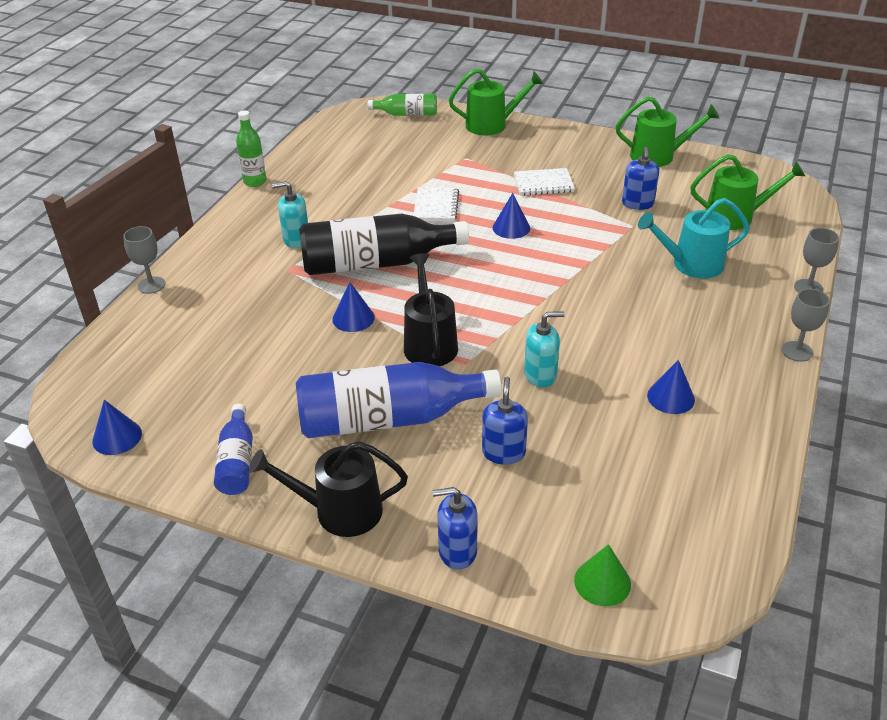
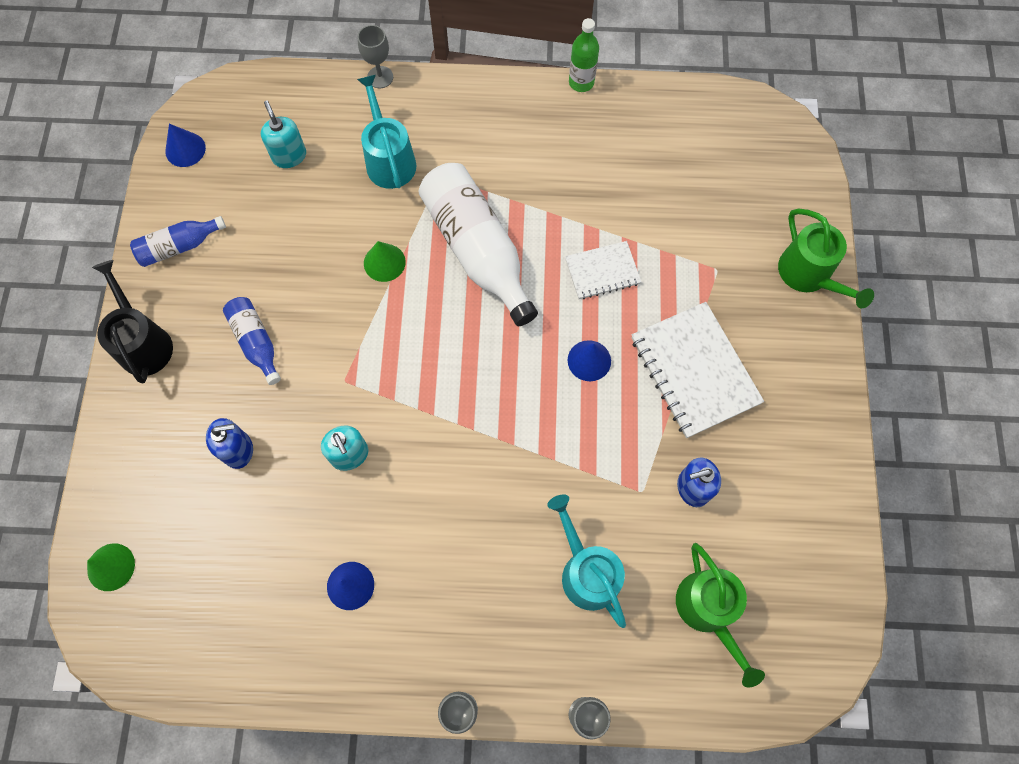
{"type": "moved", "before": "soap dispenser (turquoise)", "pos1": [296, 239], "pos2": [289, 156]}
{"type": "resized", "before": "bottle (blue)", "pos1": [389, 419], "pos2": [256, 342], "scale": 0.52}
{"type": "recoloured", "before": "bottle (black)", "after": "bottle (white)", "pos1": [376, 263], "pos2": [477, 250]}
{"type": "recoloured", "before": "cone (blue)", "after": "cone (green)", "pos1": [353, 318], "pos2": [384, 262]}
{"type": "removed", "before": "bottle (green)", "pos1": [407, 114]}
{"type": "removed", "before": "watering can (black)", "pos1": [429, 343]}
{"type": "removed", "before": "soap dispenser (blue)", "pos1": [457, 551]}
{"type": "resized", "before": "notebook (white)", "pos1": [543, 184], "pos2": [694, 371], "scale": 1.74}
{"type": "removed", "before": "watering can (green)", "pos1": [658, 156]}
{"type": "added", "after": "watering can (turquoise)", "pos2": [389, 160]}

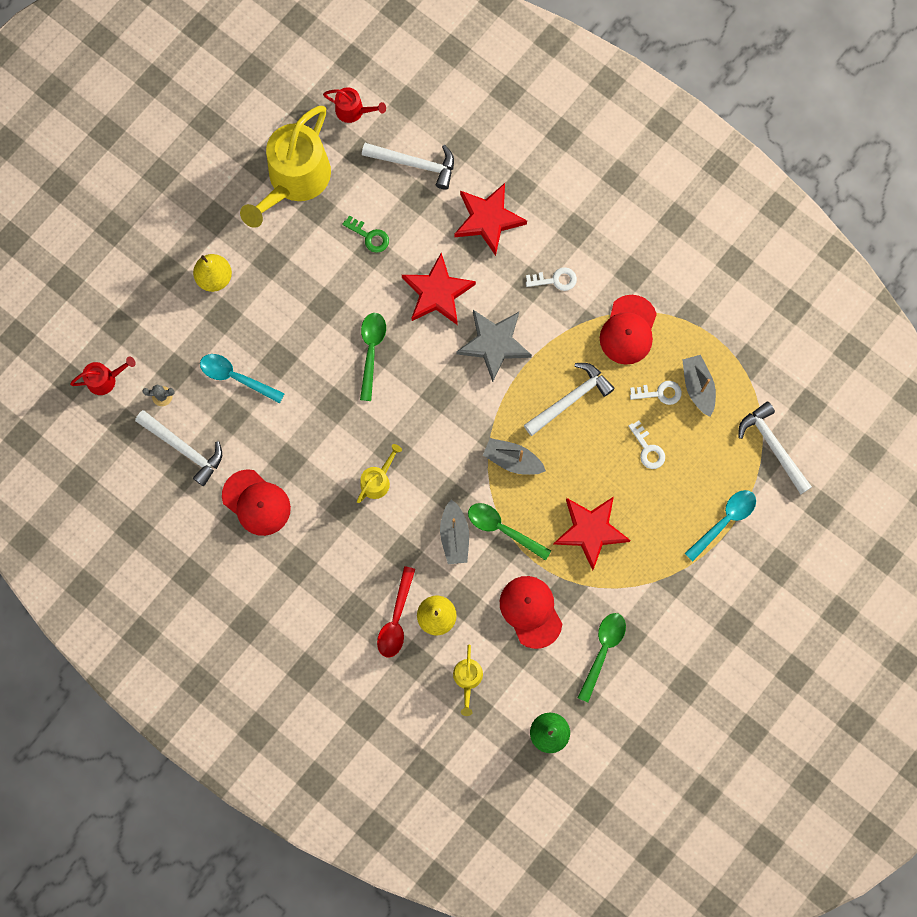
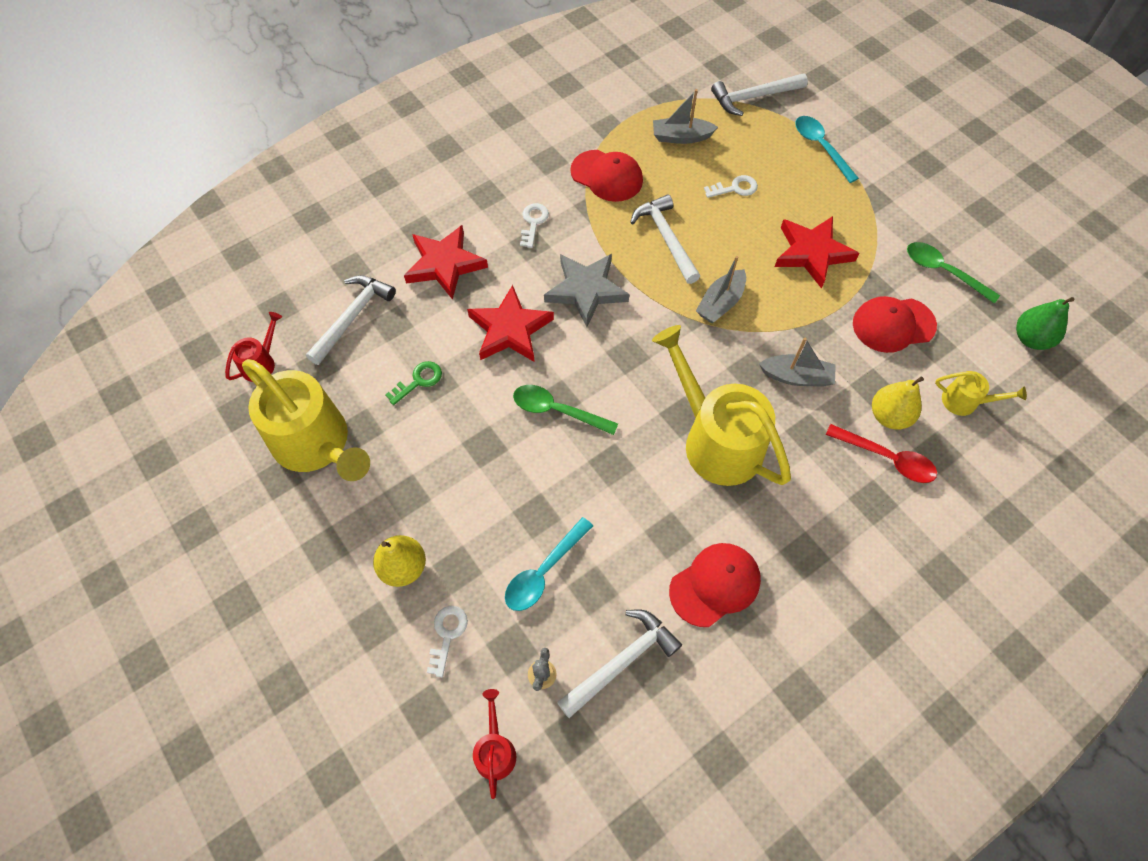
{"type": "resized", "before": "watering can (yellow)", "pos1": [378, 480], "pos2": [715, 439], "scale": 2.2}
{"type": "removed", "before": "spoon (green)", "pos1": [502, 529]}
{"type": "moved", "before": "key (white)", "pos1": [660, 393], "pos2": [447, 634]}

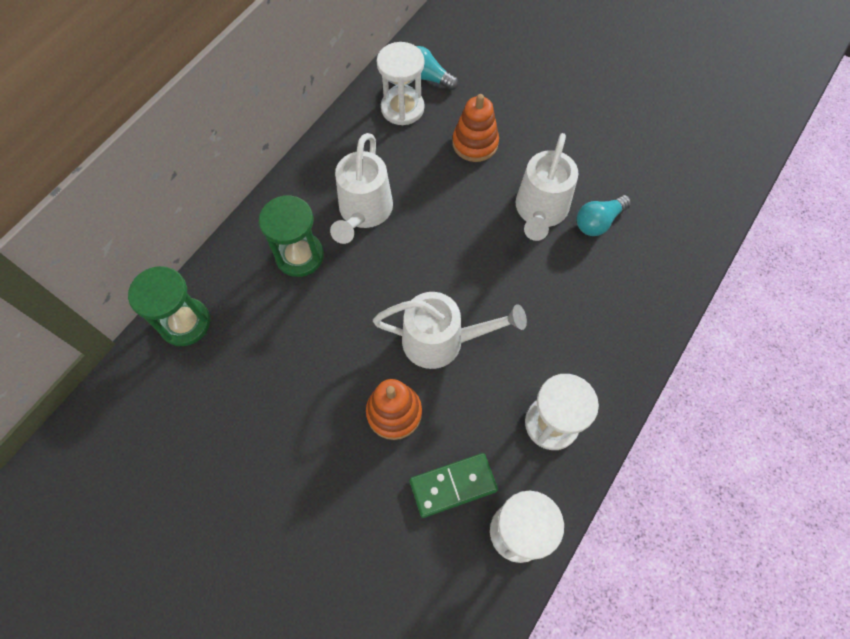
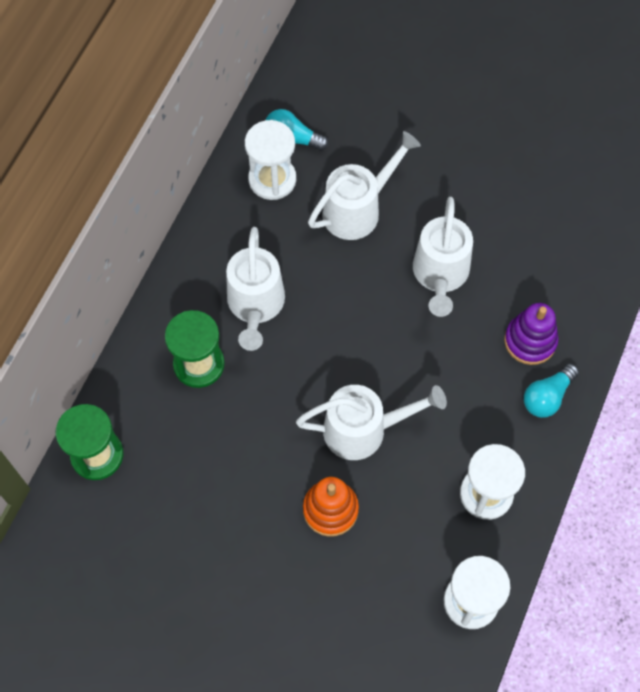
{"type": "removed", "before": "domino (green)", "pos1": [453, 485]}
{"type": "replaced", "before": "stacking toy (orange)", "after": "watering can (white)", "pos1": [475, 143], "pos2": [358, 209]}
{"type": "moved", "before": "light bulb (turquoise)", "pos1": [598, 222], "pos2": [547, 397]}
{"type": "added", "after": "stacking toy (purple)", "pos2": [530, 341]}

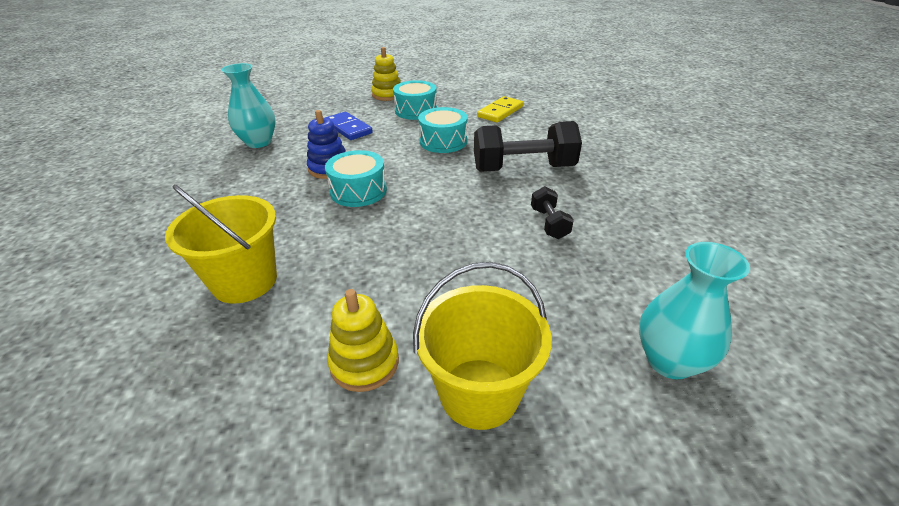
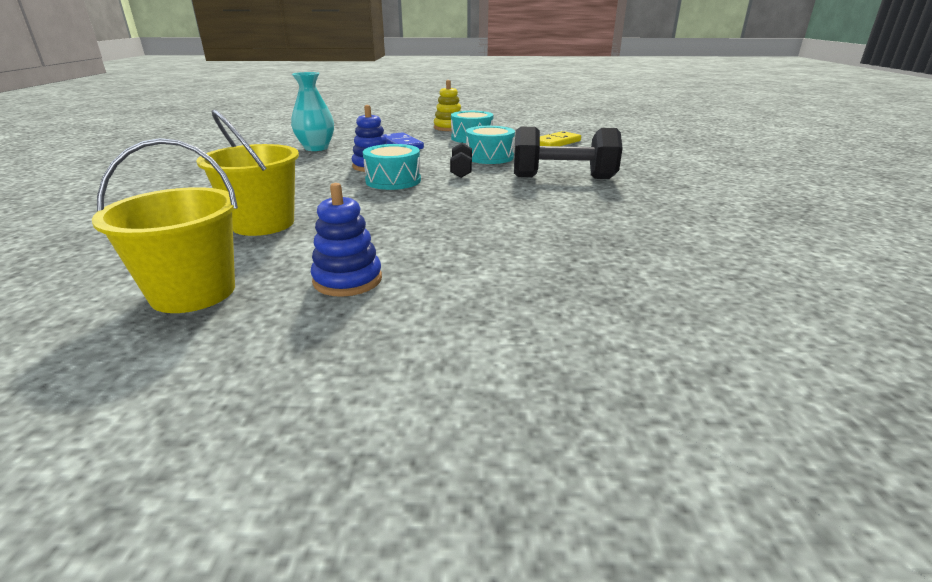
{"type": "recoloured", "before": "stacking toy (yellow)", "after": "stacking toy (blue)", "pos1": [364, 363], "pos2": [347, 280]}
{"type": "moved", "before": "bucket (yellow)", "pos1": [479, 392], "pos2": [193, 292]}
{"type": "moved", "before": "dumbbell (black)", "pos1": [549, 223], "pos2": [461, 171]}
{"type": "removed", "before": "vase (turquoise)", "pos1": [669, 361]}

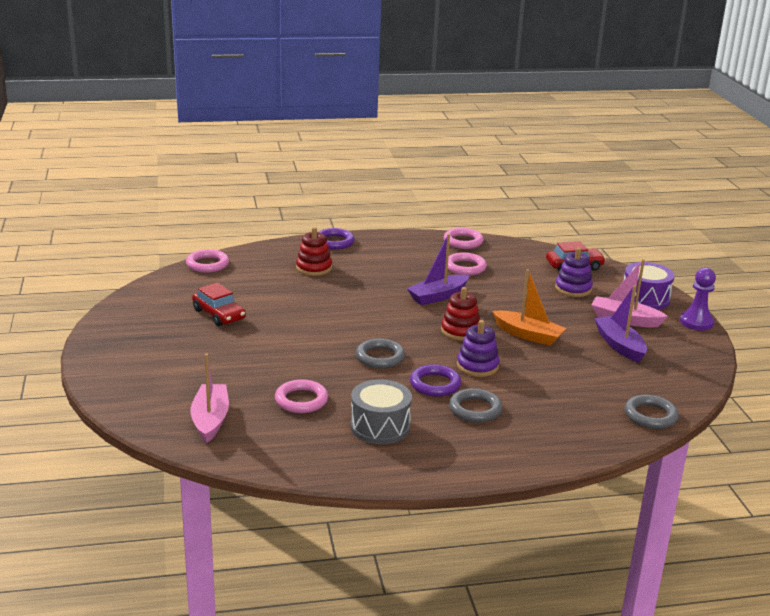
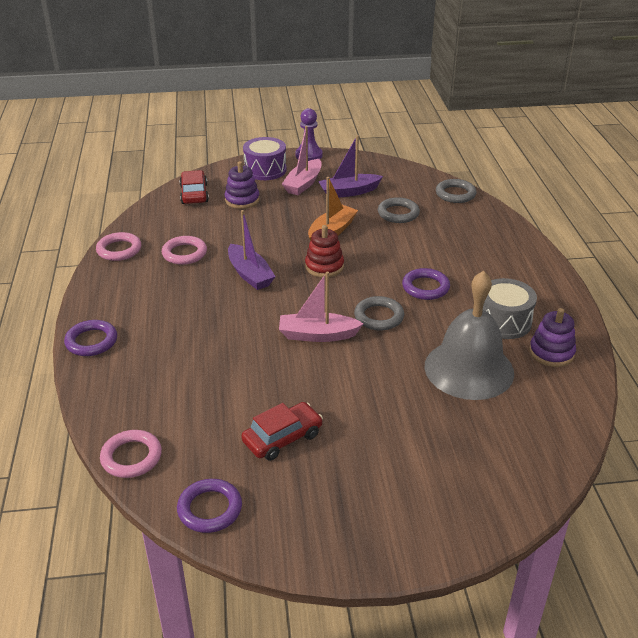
{"type": "moved", "before": "boat (pink)", "pos1": [210, 420], "pos2": [317, 335]}
{"type": "replaced", "before": "ring (pink)", "after": "bell (grey)", "pos1": [301, 400], "pos2": [469, 369]}
{"type": "removed", "before": "stacking toy (red)", "pos1": [314, 268]}
{"type": "moved", "before": "ring (grey)", "pos1": [475, 409], "pos2": [398, 213]}
{"type": "moved", "before": "stacking toy (purple)", "pos1": [477, 366], "pos2": [551, 352]}
{"type": "added", "after": "ring (purple)", "pos2": [210, 509]}

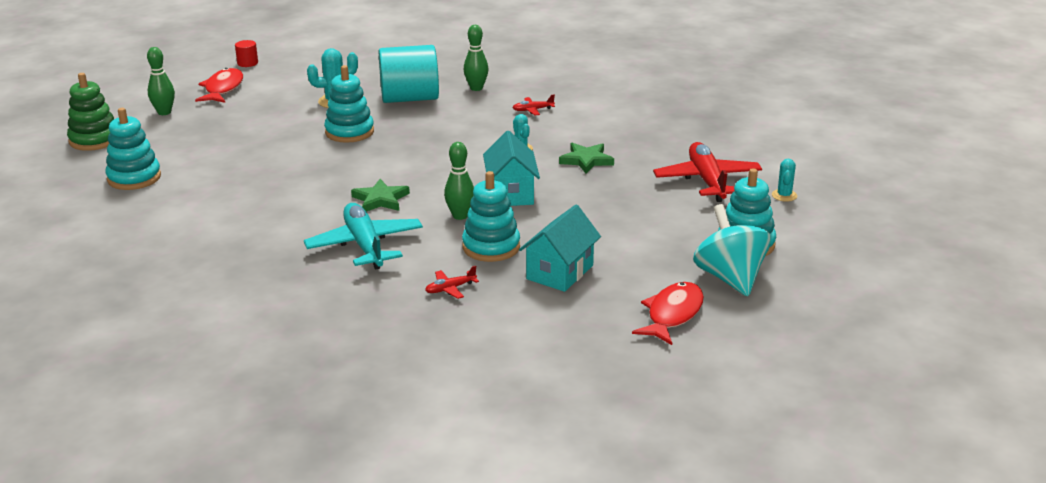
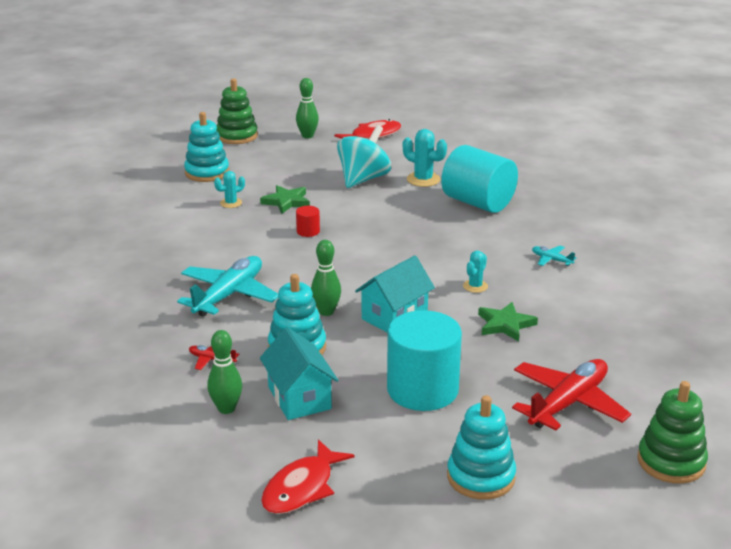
{"type": "moved", "before": "cylinder (red)", "pos1": [247, 63], "pos2": [308, 231]}
{"type": "removed", "before": "stacking toy (turquoise)", "pos1": [349, 132]}
{"type": "moved", "before": "star (green)", "pos1": [380, 199], "pos2": [286, 202]}
{"type": "moved", "before": "bowling pin (green)", "pos1": [476, 88], "pos2": [226, 408]}
{"type": "recoloured", "before": "plane (red)", "after": "plane (turquoise)", "pos1": [533, 110], "pos2": [551, 260]}
{"type": "turned", "before": "house (turquoise)", "pos1": [560, 272], "pos2": [299, 398], "turn": 75}
{"type": "turned", "before": "fish (red)", "pos1": [672, 314], "pos2": [302, 488], "turn": 135}
{"type": "moved", "before": "spinning top (turquoise)", "pos1": [730, 278], "pos2": [363, 179]}
{"type": "moved", "before": "cactus (turquoise)", "pos1": [784, 195], "pos2": [231, 203]}
{"type": "added", "after": "cylinder (turquoise)", "pos2": [422, 390]}
{"type": "added", "after": "stacking toy (green)", "pos2": [671, 462]}

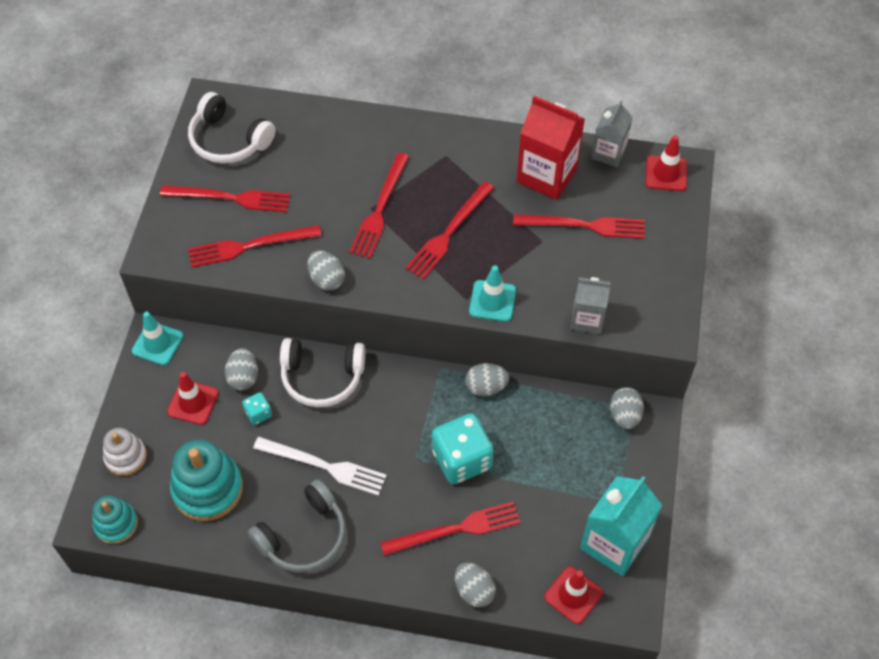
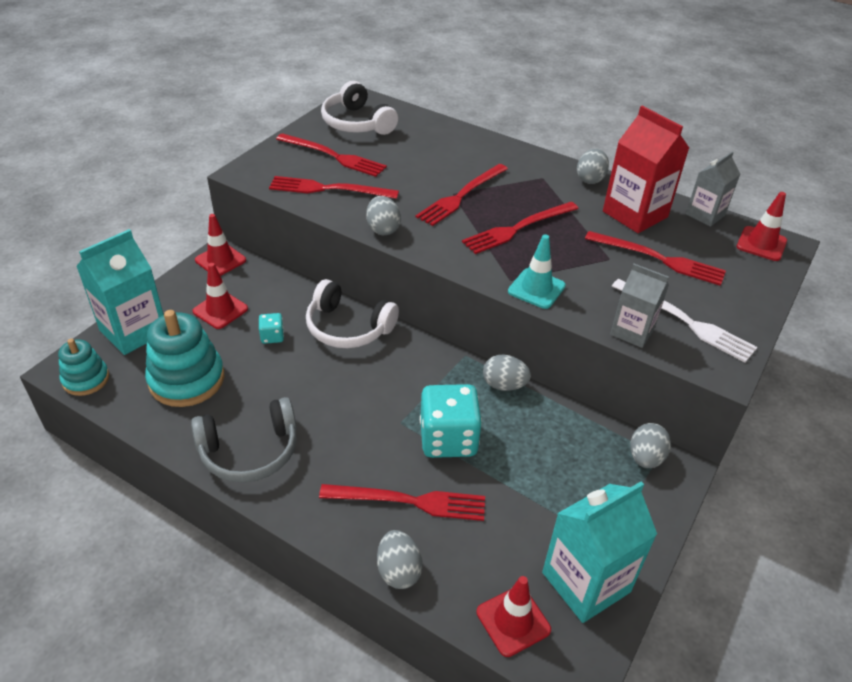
{"type": "replaced", "before": "stacking toy (white)", "after": "carton (turquoise)", "pos1": [126, 457], "pos2": [133, 331]}
{"type": "recoloured", "before": "traffic cone (turquoise)", "after": "traffic cone (red)", "pos1": [157, 343], "pos2": [220, 260]}
{"type": "moved", "before": "egg (grey)", "pos1": [243, 377], "pos2": [590, 179]}
{"type": "moved", "before": "fork (white)", "pos1": [324, 466], "pos2": [685, 322]}

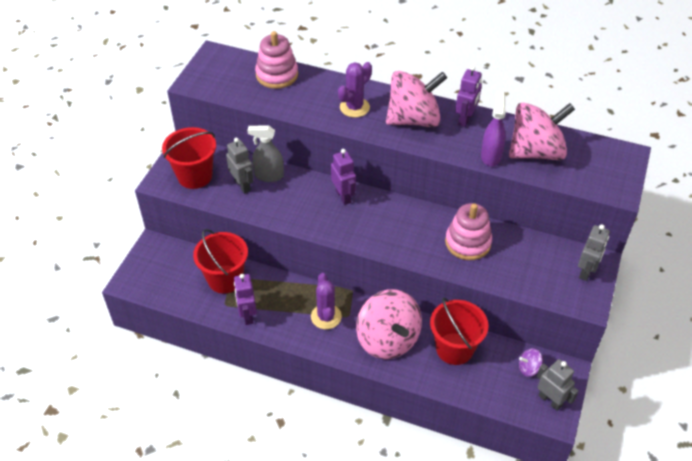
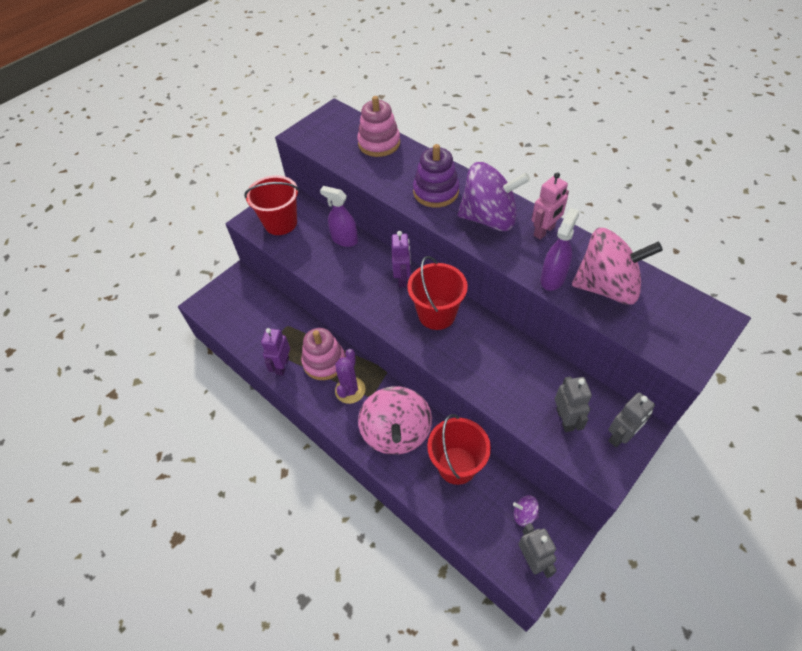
{"type": "moved", "before": "bucket (red)", "pos1": [225, 279], "pos2": [436, 314]}
{"type": "moved", "before": "robot (grey)", "pos1": [242, 185], "pos2": [565, 419]}
{"type": "recoloured", "before": "spray bottle (grey)", "after": "spray bottle (purple)", "pos1": [269, 175], "pos2": [344, 240]}
{"type": "replaced", "before": "cactus (purple)", "after": "stacking toy (purple)", "pos1": [354, 107], "pos2": [436, 192]}
{"type": "recoloured", "before": "spinning top (pink)", "after": "spinning top (purple)", "pos1": [413, 119], "pos2": [489, 218]}
{"type": "moved", "before": "stacking toy (pink)", "pos1": [468, 242], "pos2": [324, 362]}
{"type": "recoloured", "before": "robot (purple)", "after": "robot (pink)", "pos1": [465, 119], "pos2": [544, 231]}

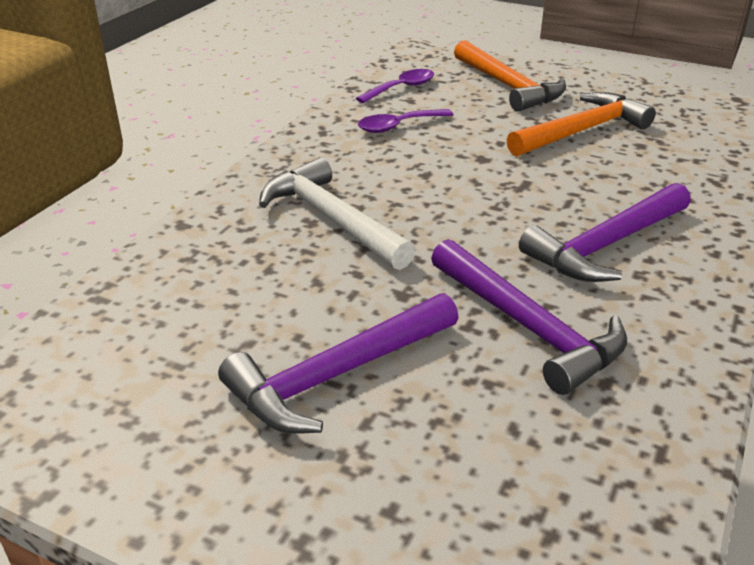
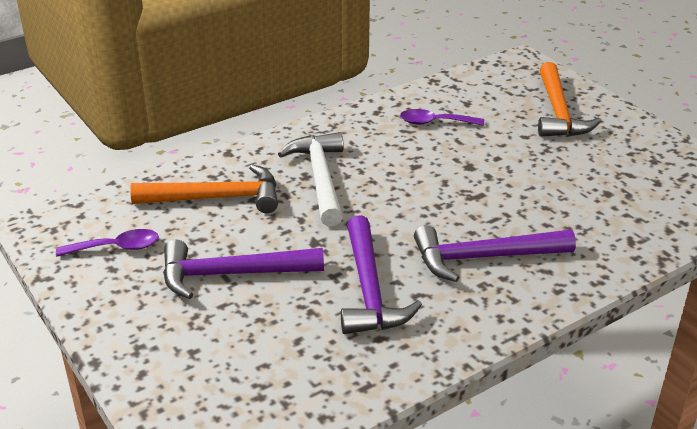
{"type": "moved", "before": "spoon (purple)", "pos1": [401, 88], "pos2": [116, 248]}
{"type": "moved", "before": "hammer (orange)", "pos1": [581, 131], "pos2": [216, 198]}

